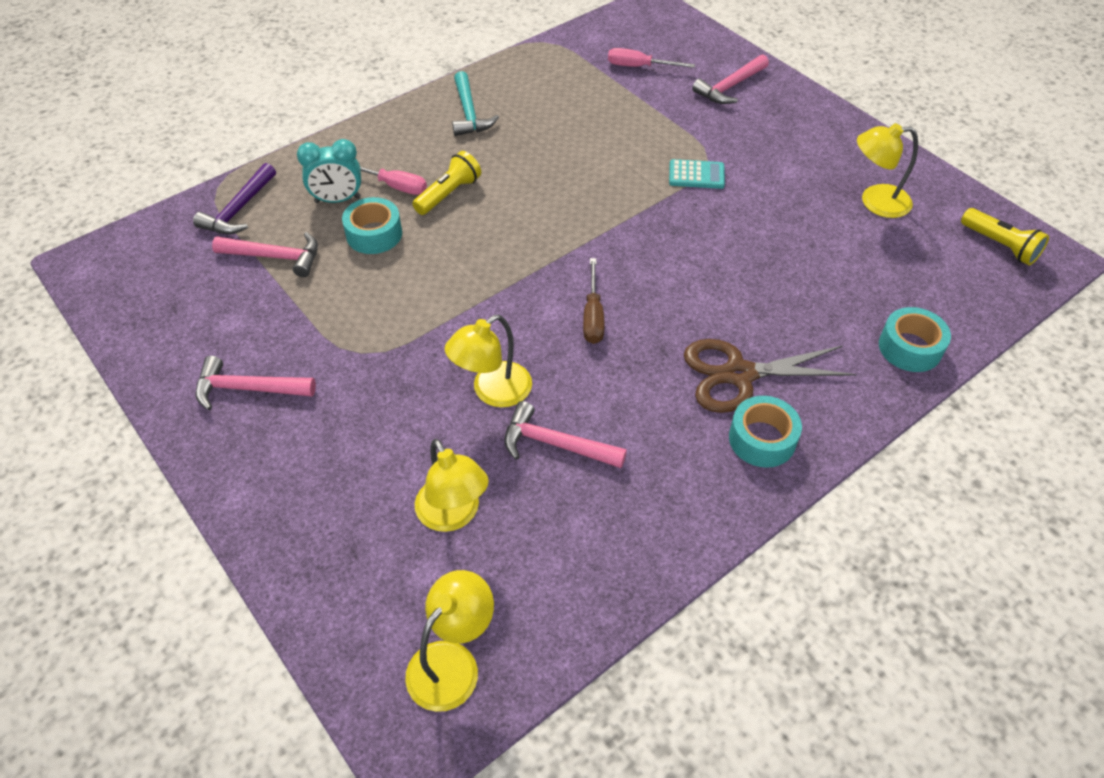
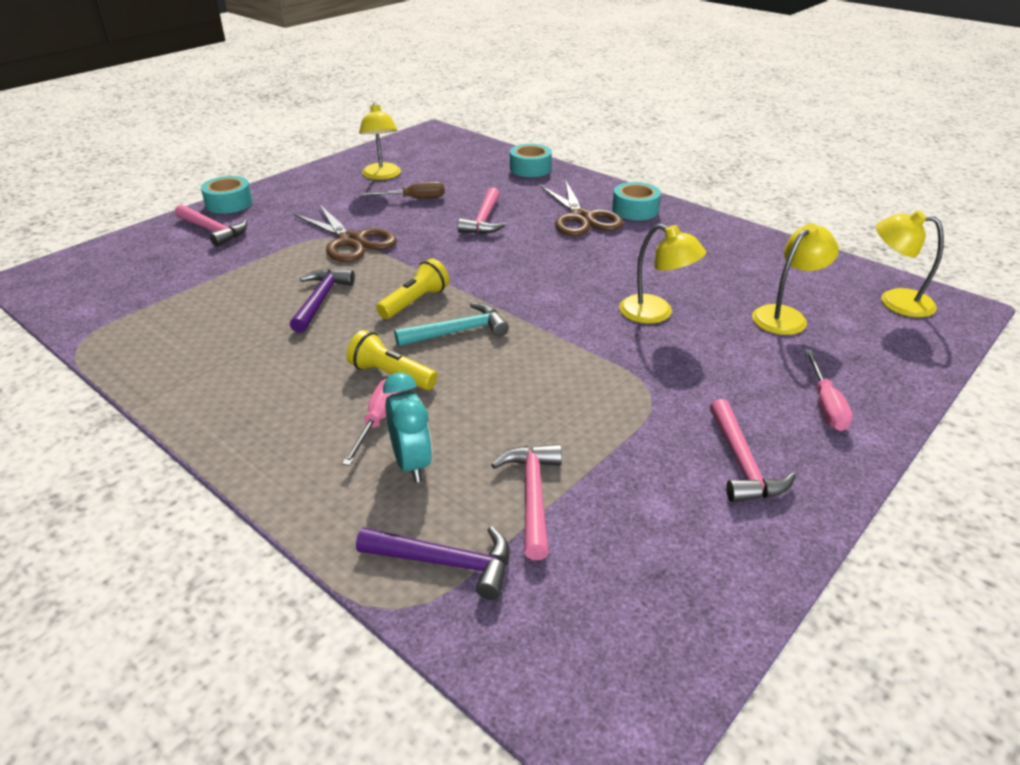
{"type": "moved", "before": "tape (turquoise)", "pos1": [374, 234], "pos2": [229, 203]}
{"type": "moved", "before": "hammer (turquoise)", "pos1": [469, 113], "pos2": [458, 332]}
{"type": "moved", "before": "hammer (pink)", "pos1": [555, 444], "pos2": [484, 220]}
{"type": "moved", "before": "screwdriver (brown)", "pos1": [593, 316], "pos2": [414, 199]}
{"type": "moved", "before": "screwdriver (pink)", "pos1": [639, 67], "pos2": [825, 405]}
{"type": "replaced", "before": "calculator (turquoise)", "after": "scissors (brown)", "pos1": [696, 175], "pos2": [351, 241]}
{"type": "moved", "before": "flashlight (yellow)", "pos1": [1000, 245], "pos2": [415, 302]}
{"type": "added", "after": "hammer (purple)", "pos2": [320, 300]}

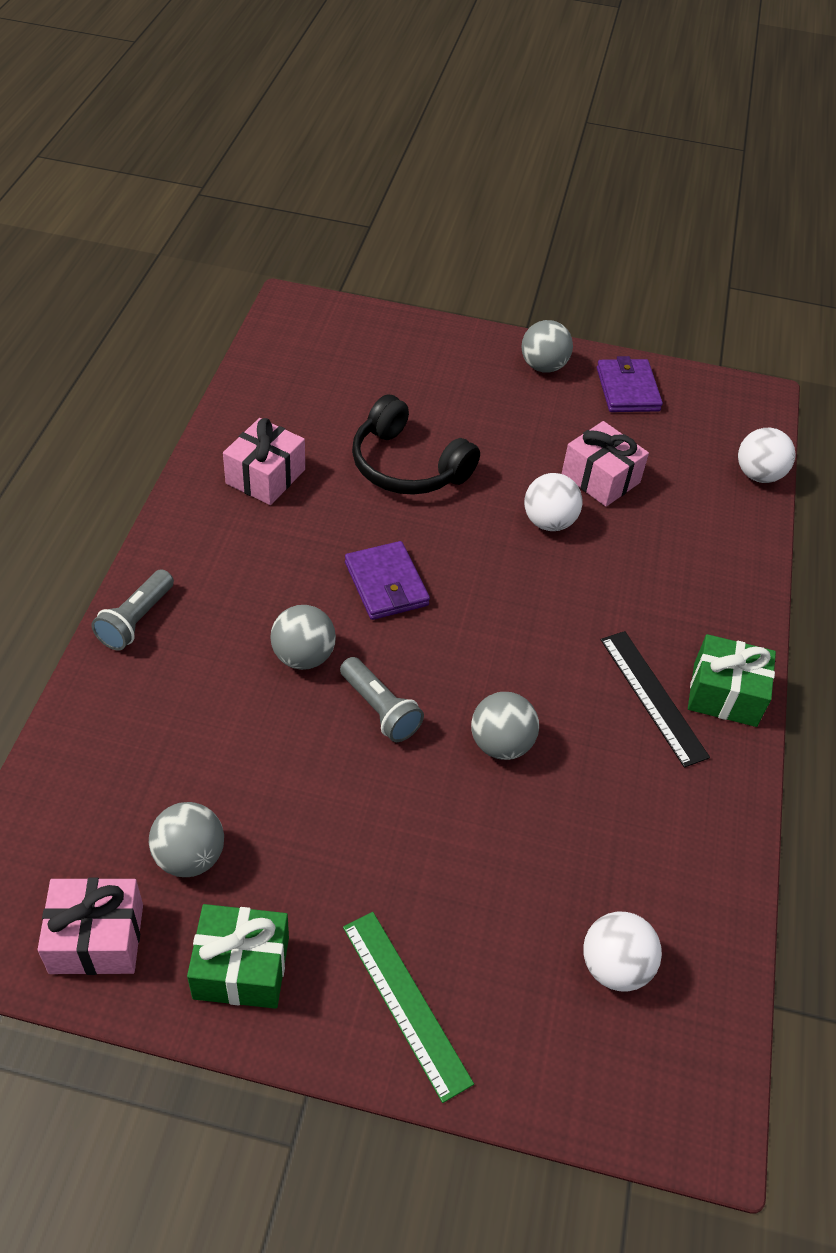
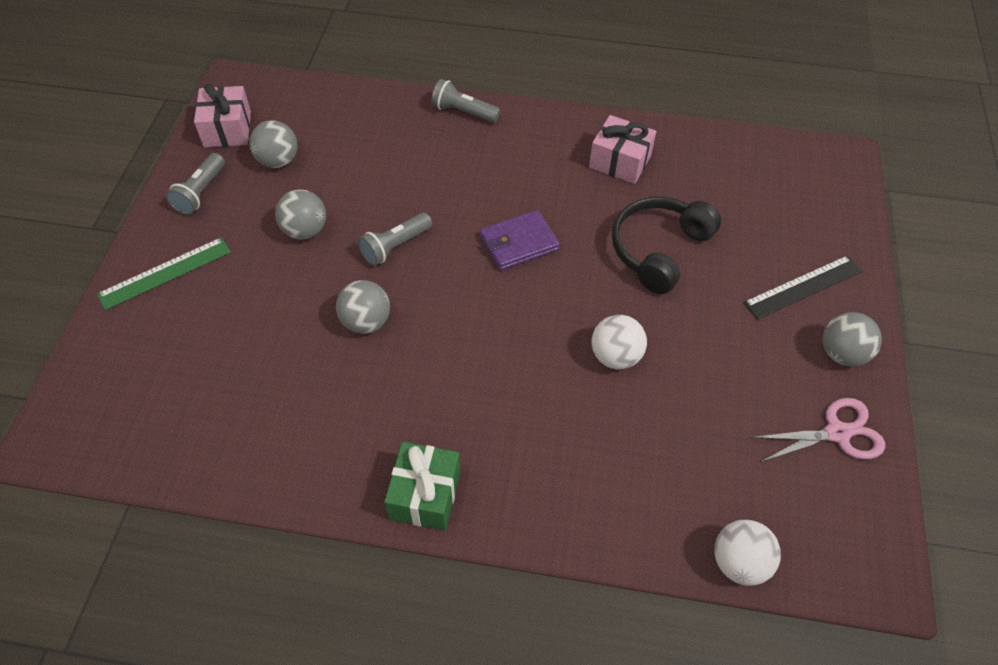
{"type": "replaced", "before": "gift (green)", "after": "flashlight (grey)", "pos1": [241, 967], "pos2": [200, 192]}
{"type": "moved", "before": "ball (grey)", "pos1": [303, 656], "pos2": [305, 230]}
{"type": "removed", "before": "gift (pink)", "pos1": [600, 478]}
{"type": "removed", "before": "ball (white)", "pos1": [614, 966]}
{"type": "replaced", "before": "wallet (purple)", "after": "scissors (pink)", "pos1": [627, 389], "pos2": [837, 433]}
{"type": "moved", "before": "ruler (black)", "pos1": [652, 697], "pos2": [803, 287]}

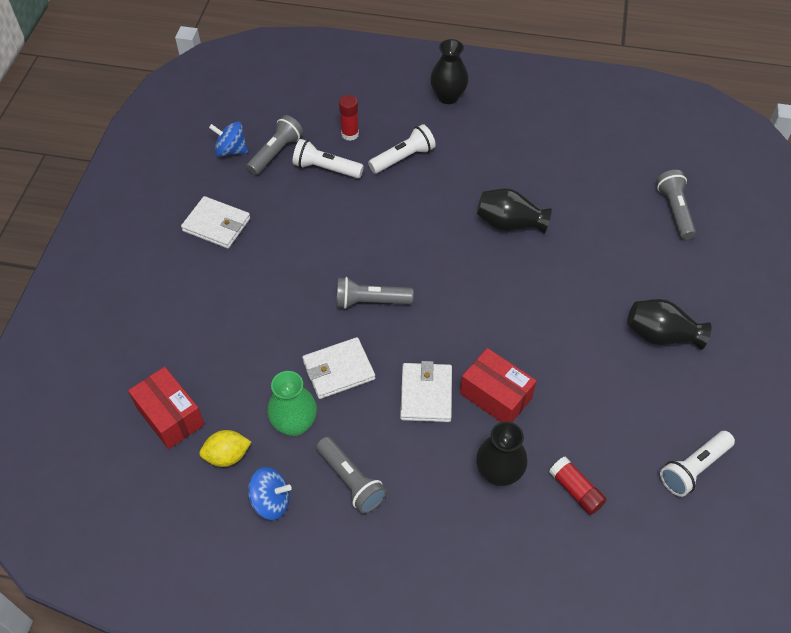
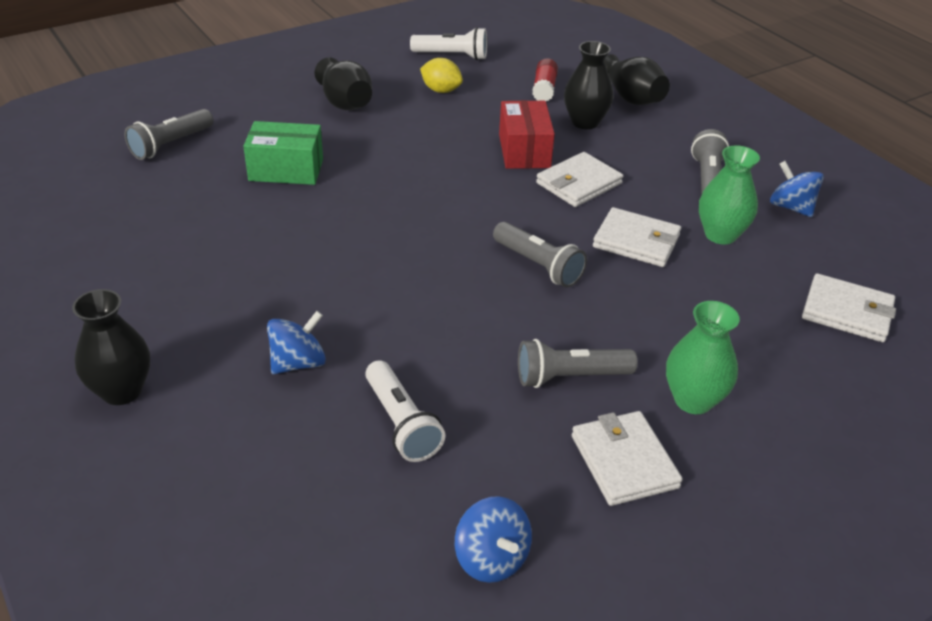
{"type": "replaced", "before": "box (red)", "after": "wallet (white)", "pos1": [170, 416], "pos2": [847, 312]}
{"type": "moved", "before": "lemon (yellow)", "pos1": [227, 456], "pos2": [441, 90]}
{"type": "moved", "before": "flashlight (grey)", "pos1": [276, 153], "pos2": [570, 377]}
{"type": "removed", "before": "glue stick (red)", "pos1": [350, 134]}
{"type": "replaced", "before": "flashlight (white)", "after": "spinning top (blue)", "pos1": [403, 158], "pos2": [298, 363]}
{"type": "moved", "before": "vase (black)", "pos1": [509, 223], "pos2": [631, 98]}
{"type": "added", "after": "box (green)", "pos2": [286, 170]}
{"type": "added", "after": "vase (green)", "pos2": [693, 400]}

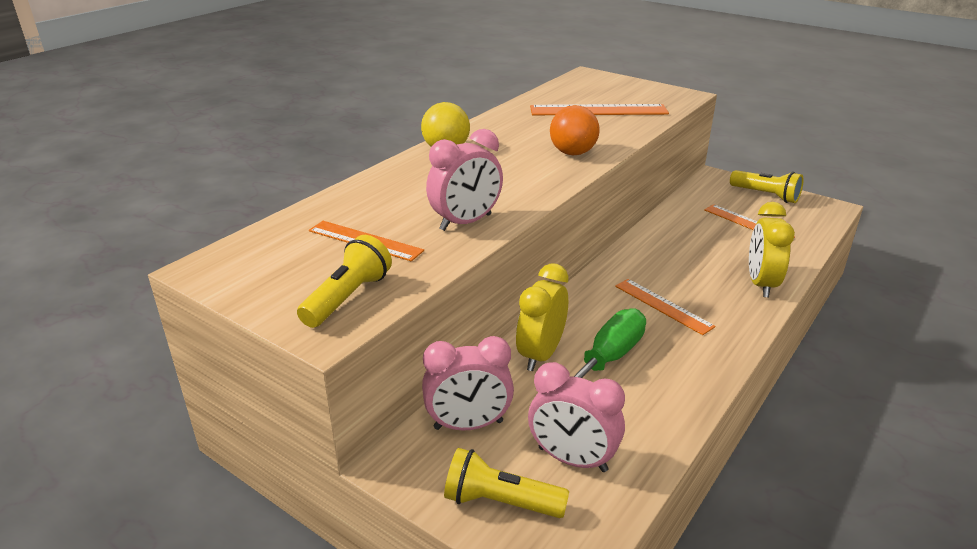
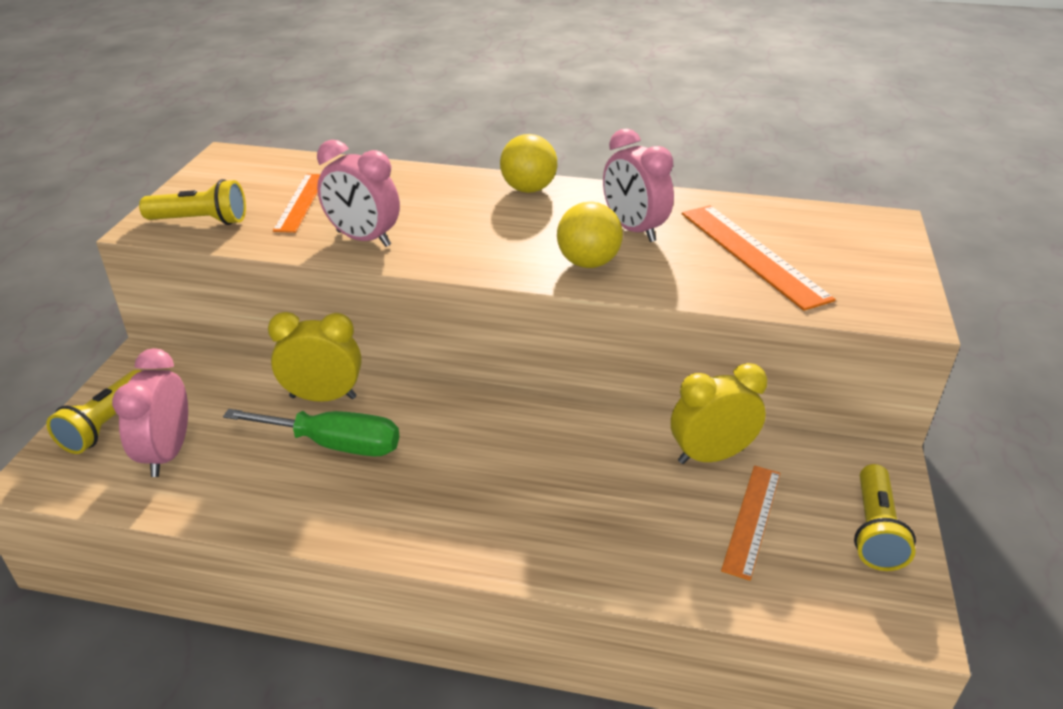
{"type": "moved", "before": "clock (pink)", "pos1": [468, 425], "pos2": [633, 230]}
{"type": "turned", "before": "flashlight (yellow)", "pos1": [500, 502], "pos2": [106, 424], "turn": -150}
{"type": "recoloured", "before": "ball (orange)", "after": "ball (yellow)", "pos1": [573, 153], "pos2": [588, 263]}
{"type": "removed", "before": "ruler (orange)", "pos1": [663, 306]}
{"type": "moved", "before": "clock (yellow)", "pos1": [761, 284], "pos2": [711, 456]}

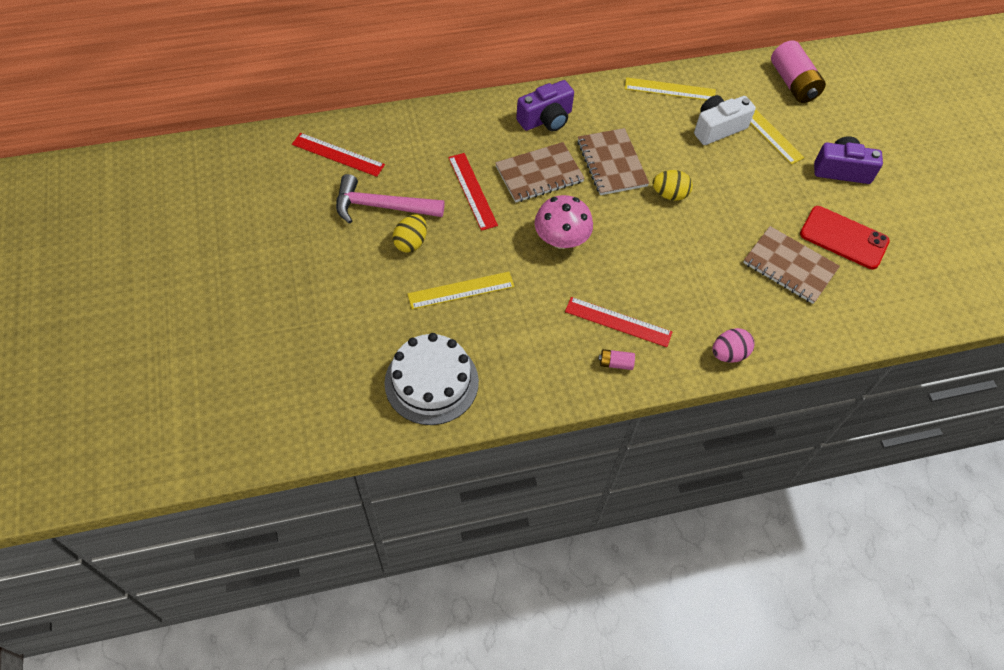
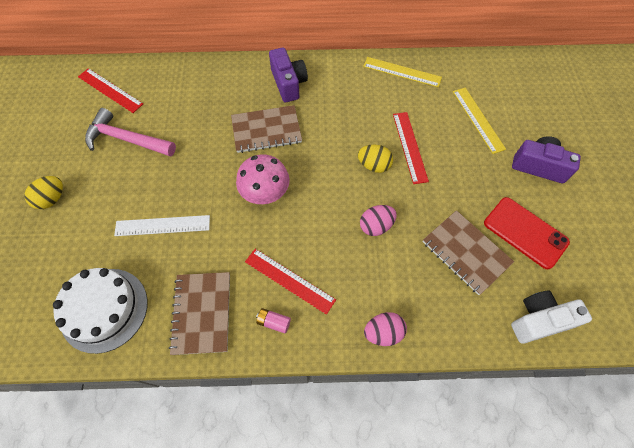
{"type": "moved", "before": "egg (yellow)", "pos1": [411, 242], "pos2": [52, 199]}
{"type": "recoloured", "before": "ruler (yellow)", "after": "ruler (white)", "pos1": [461, 290], "pos2": [162, 225]}
{"type": "moved", "before": "ruler (red)", "pos1": [472, 191], "pos2": [409, 147]}
{"type": "turned", "before": "camera (purple)", "pos1": [546, 119], "pos2": [288, 83], "turn": -90}
{"type": "moved", "before": "notebook (brown)", "pos1": [611, 163], "pos2": [202, 313]}
{"type": "moved", "before": "camera (white)", "pos1": [718, 128], "pos2": [539, 320]}
{"type": "removed", "before": "battery (pink)", "pos1": [793, 83]}
{"type": "added", "after": "egg (pink)", "pos2": [376, 226]}

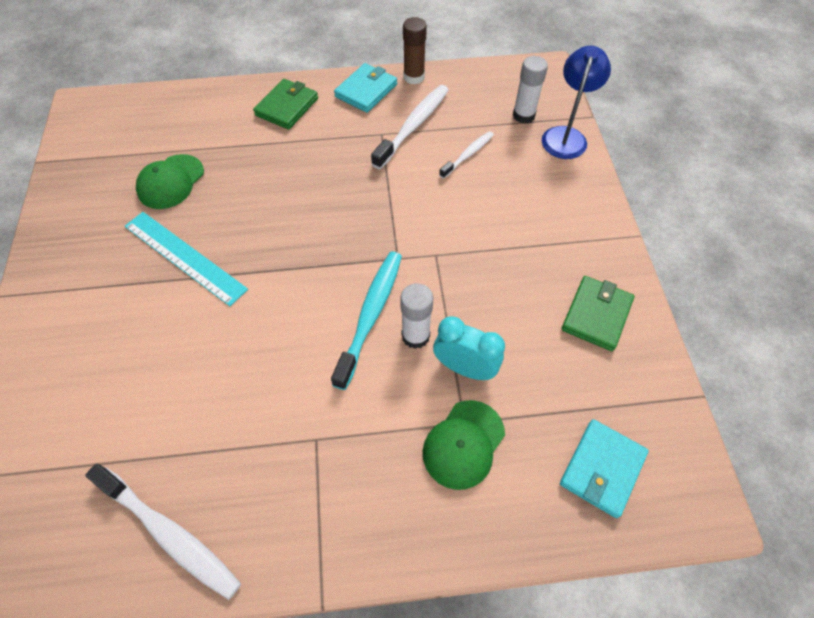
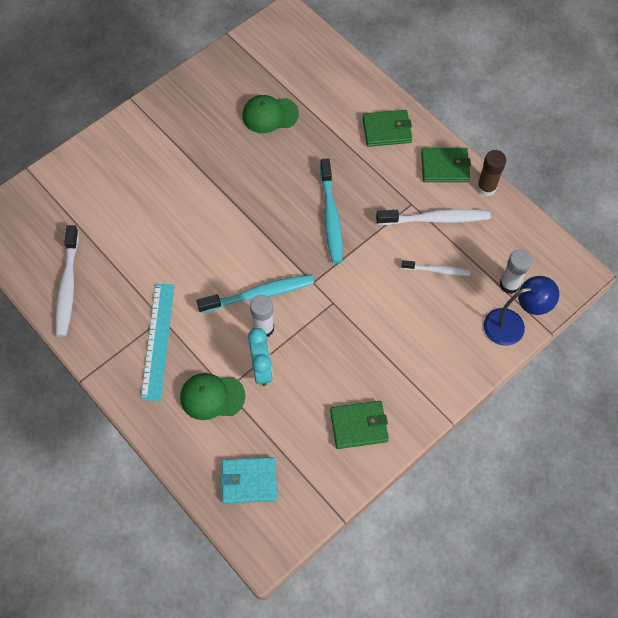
{"type": "moved", "before": "ruler (turquoise)", "pos1": [184, 257], "pos2": [158, 340]}
{"type": "recoloured", "before": "wallet (turquoise)", "after": "wallet (green)", "pos1": [366, 91], "pos2": [445, 167]}
{"type": "added", "after": "toothbrush (turquoise)", "pos2": [331, 216]}

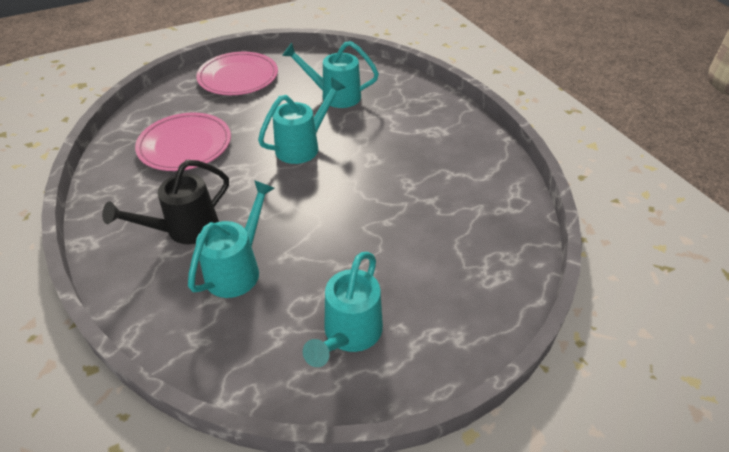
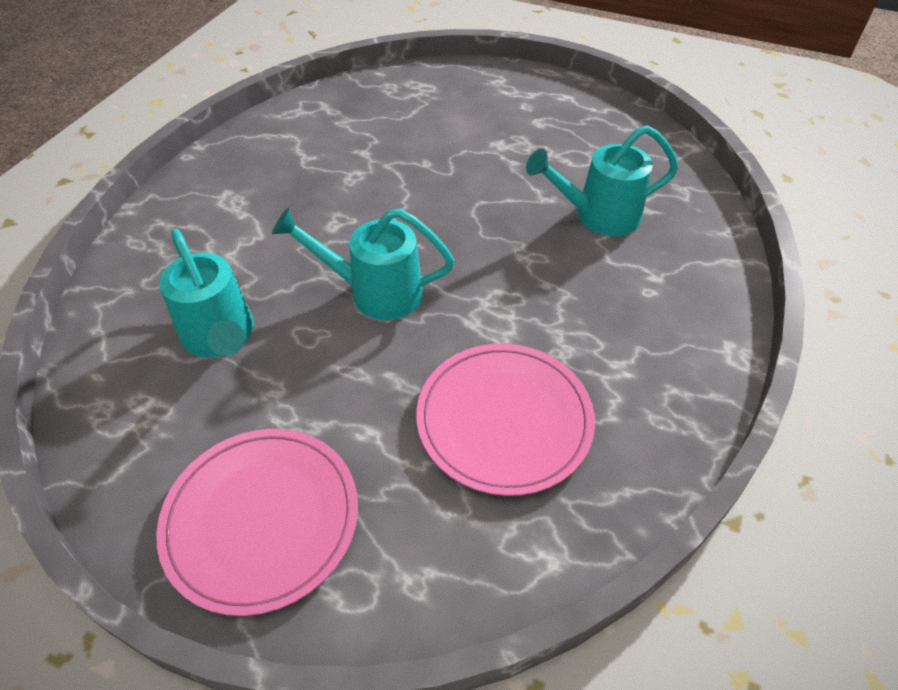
{"type": "removed", "before": "watering can (black)", "pos1": [185, 229]}
{"type": "removed", "before": "watering can (turquoise)", "pos1": [349, 334]}

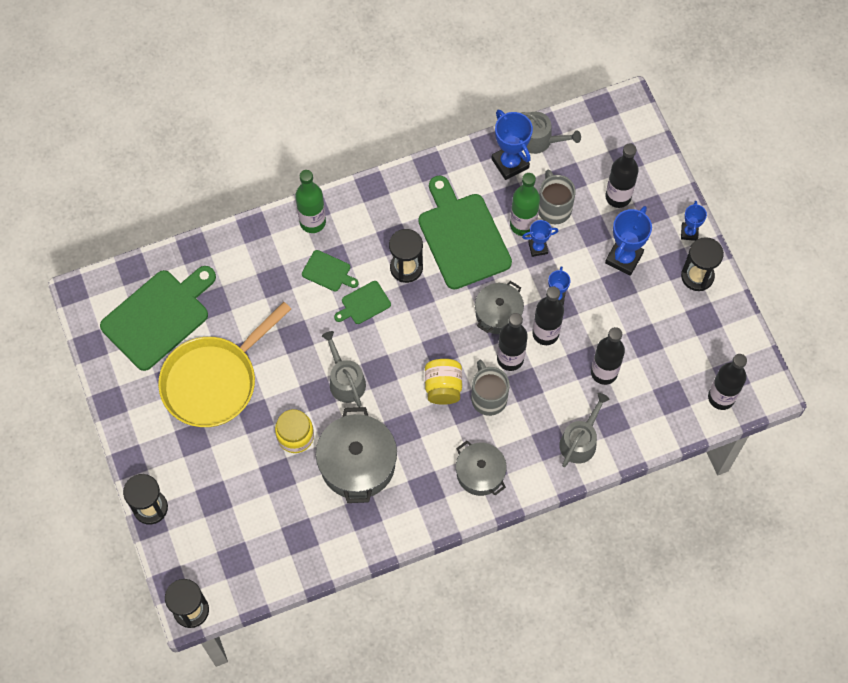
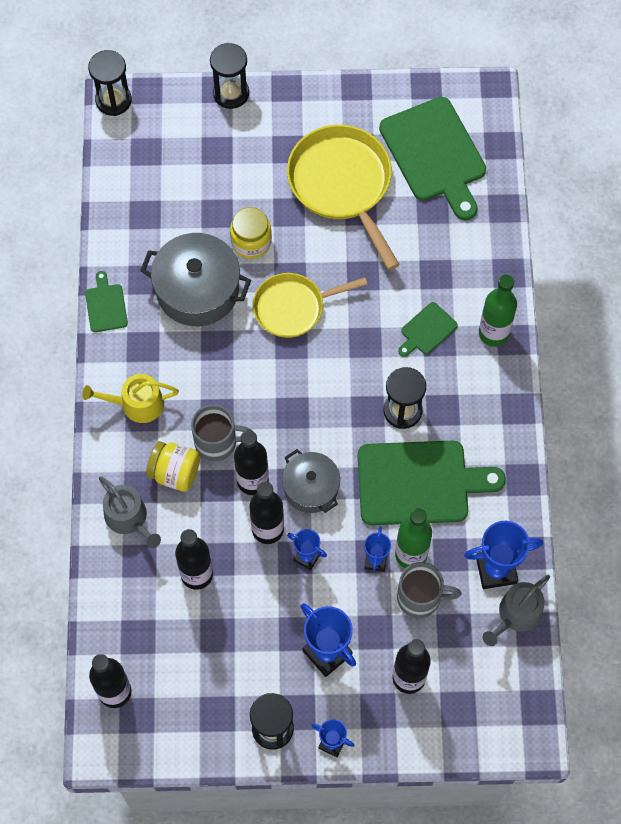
{"type": "replaced", "before": "watering can (grey)", "after": "pan (yellow)", "pos1": [345, 380], "pos2": [293, 307]}
{"type": "moved", "before": "cutting board (green)", "pos1": [364, 304], "pos2": [106, 305]}
{"type": "moved", "before": "jar (yellow)", "pos1": [443, 387], "pos2": [175, 473]}
{"type": "replaced", "before": "pot (grey)", "after": "watering can (yellow)", "pos1": [480, 473], "pos2": [137, 404]}

